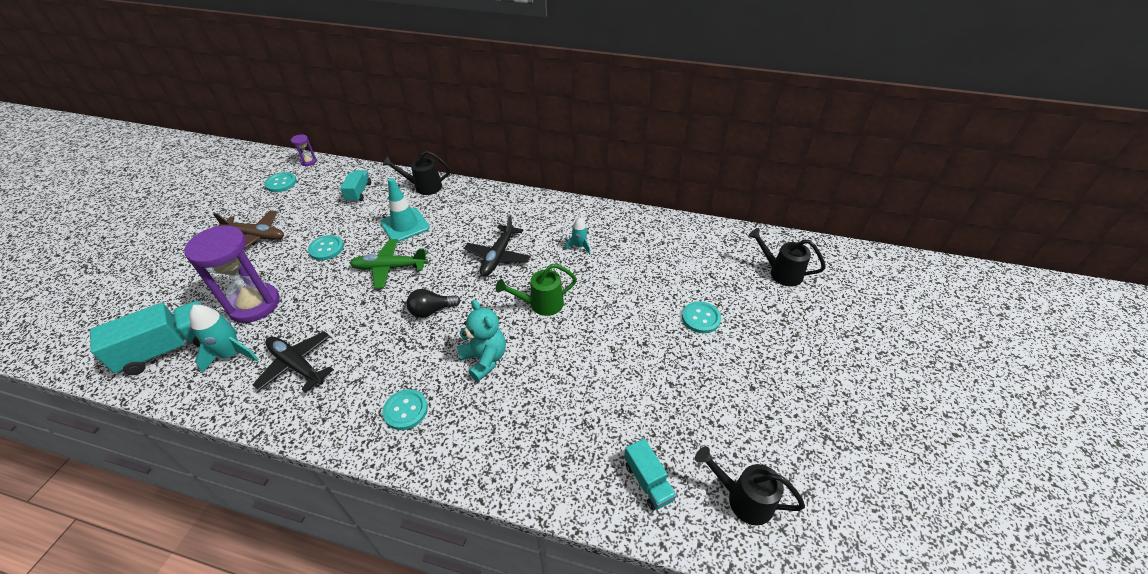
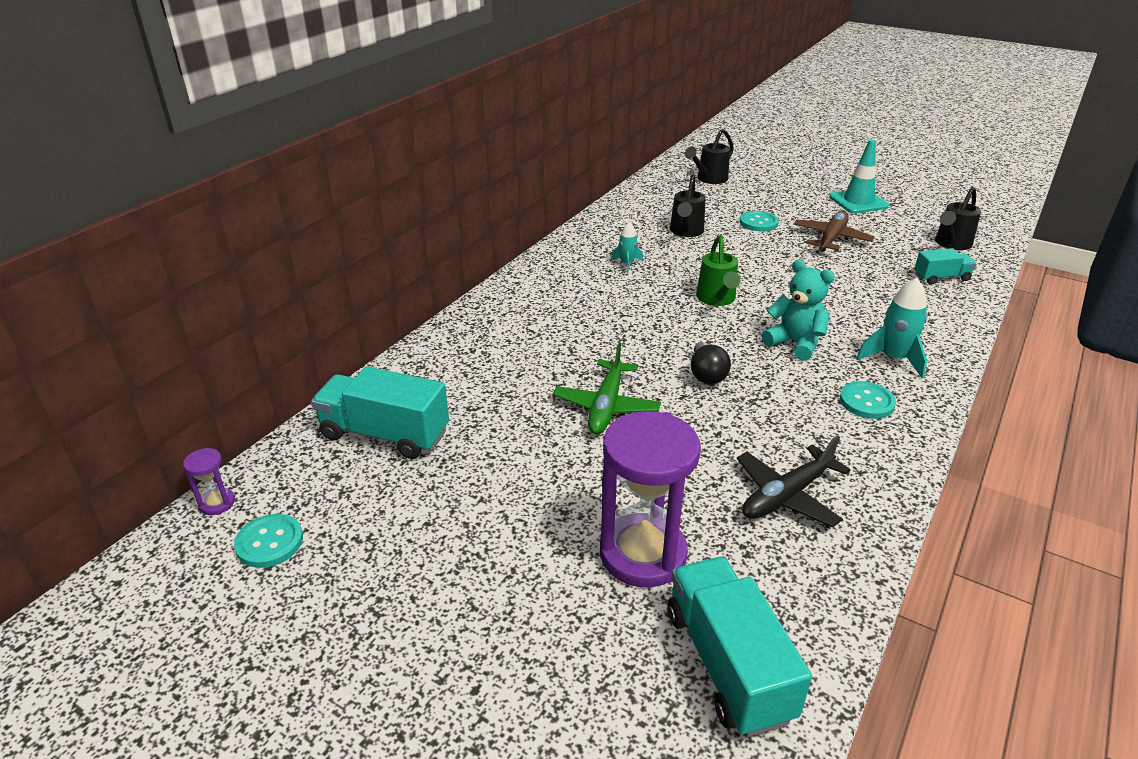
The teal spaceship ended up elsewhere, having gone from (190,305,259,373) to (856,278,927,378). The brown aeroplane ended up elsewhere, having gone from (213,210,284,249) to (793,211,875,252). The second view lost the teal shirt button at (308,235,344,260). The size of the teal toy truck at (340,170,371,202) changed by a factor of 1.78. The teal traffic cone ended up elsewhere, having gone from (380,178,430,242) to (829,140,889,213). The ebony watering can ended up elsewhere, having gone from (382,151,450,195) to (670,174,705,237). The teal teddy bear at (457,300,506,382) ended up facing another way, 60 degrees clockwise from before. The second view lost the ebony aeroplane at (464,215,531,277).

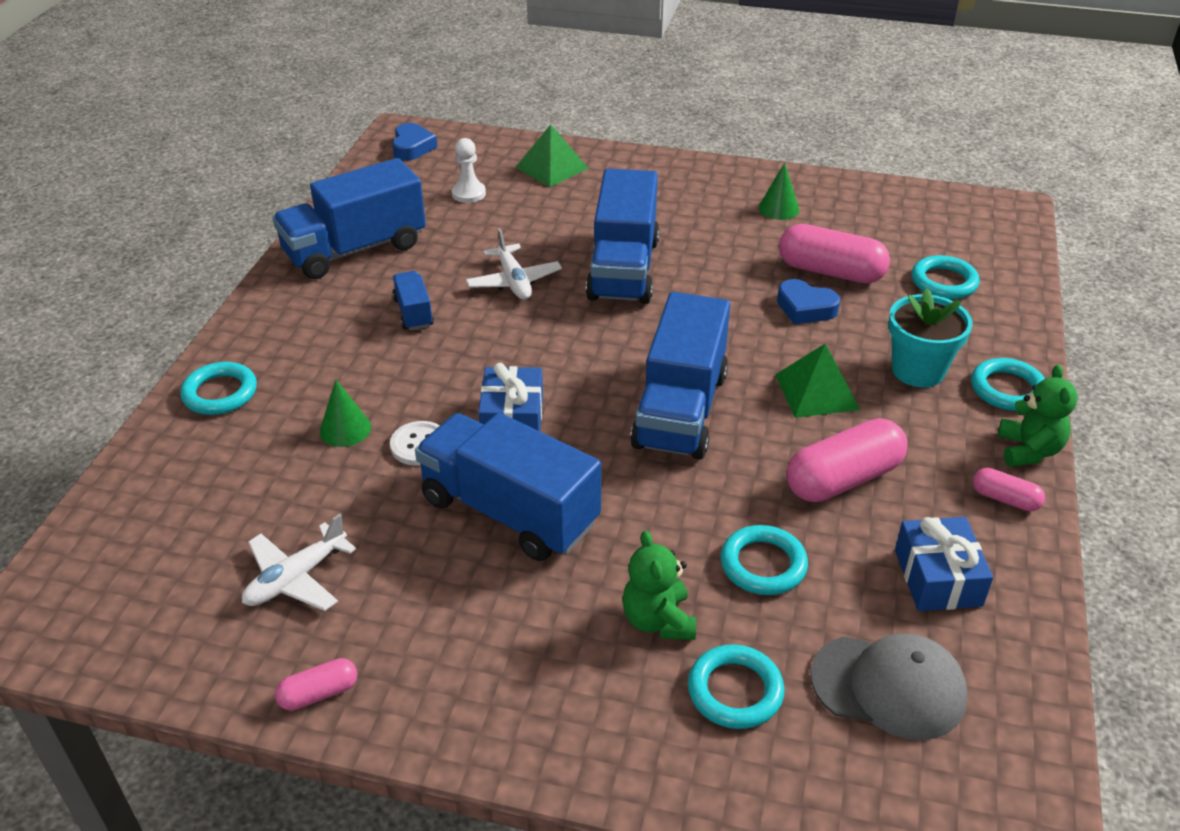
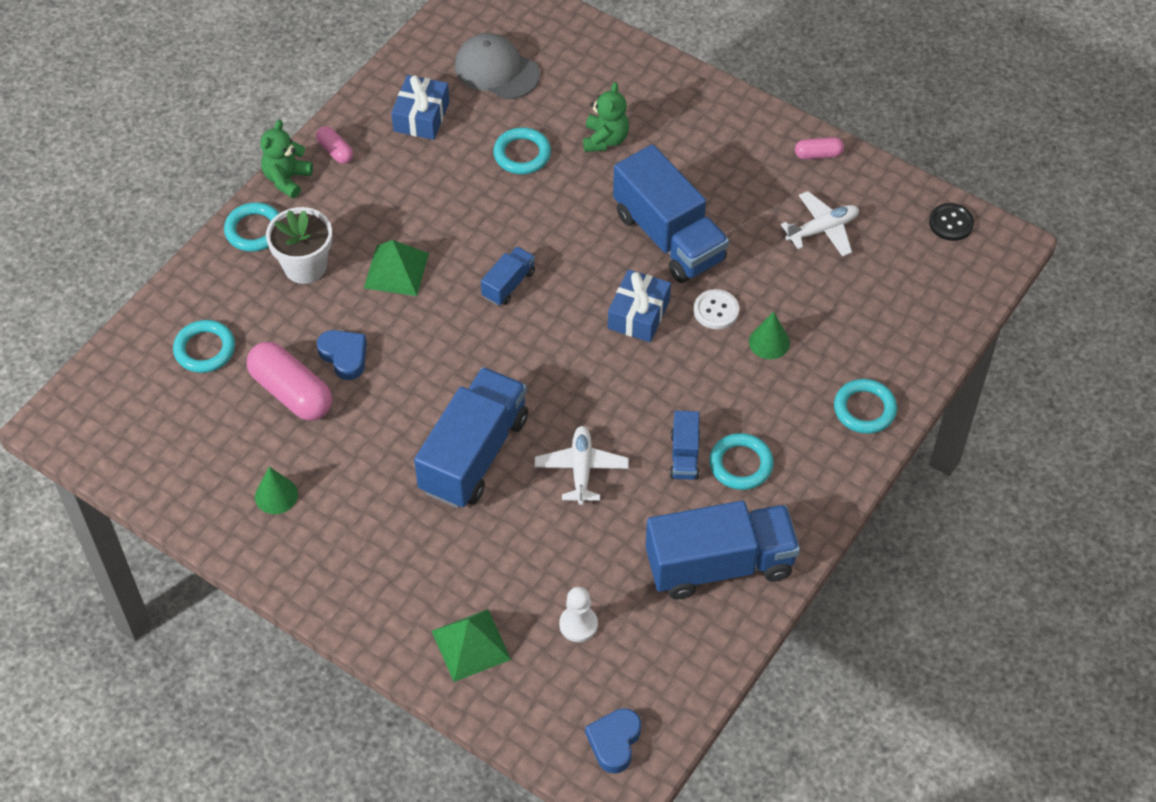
The size of the blue toy truck at (630,292,730,460) changed by a factor of 0.47. The teal torus ended up elsewhere, having gone from (688,644,785,729) to (709,433,774,490). The second view lost the rose-pink pill at (786,418,908,502). What was the teal plant pot at (888,288,973,387) turned into the snow-white plant pot at (266,207,332,284). The second view gained the ebony shirt button at (929,203,974,241).

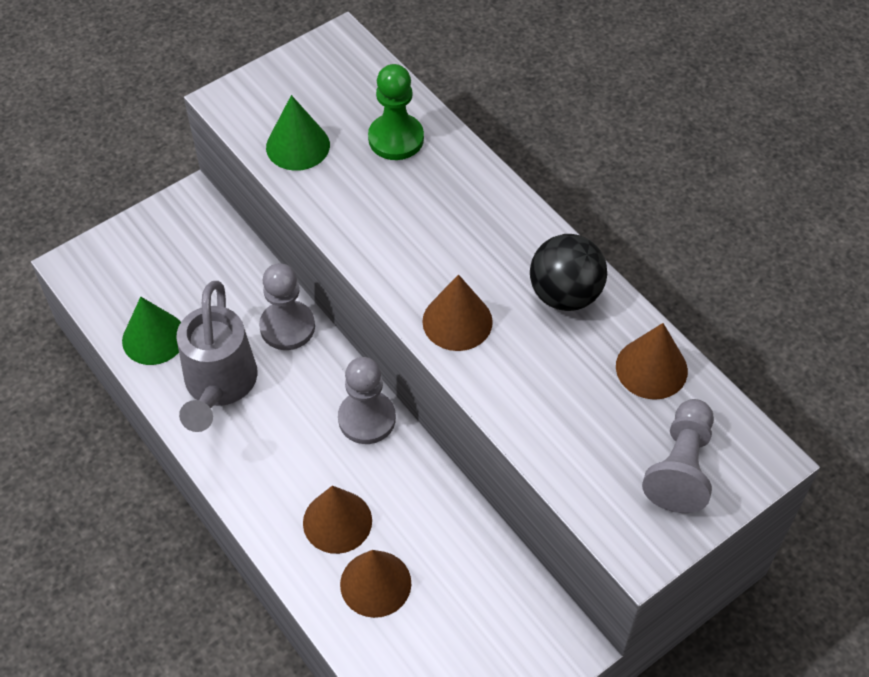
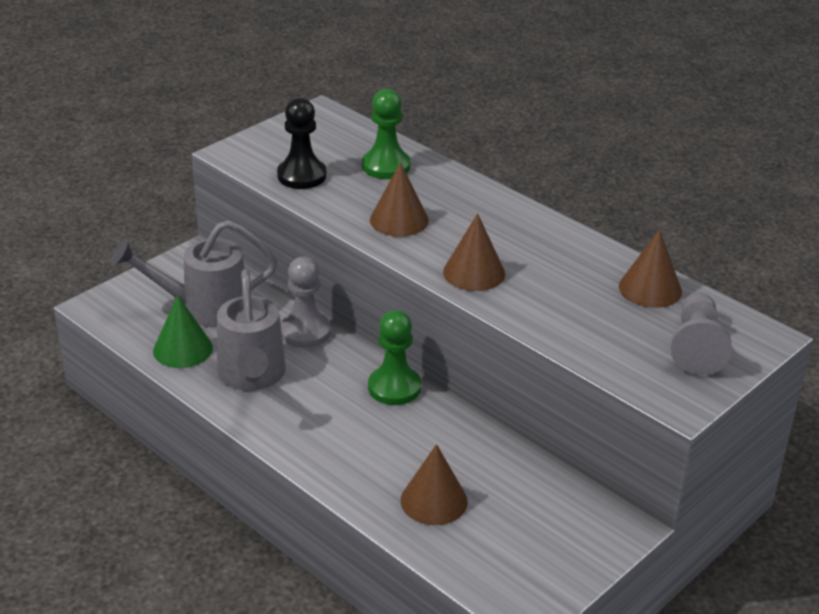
Where the emerald solid cone stood at (266,95,330,171), the ebony pawn came to stand at (277,98,327,189). The brown solid cone ended up elsewhere, having gone from (303,485,372,554) to (370,162,429,237). What was the gray pawn at (338,357,396,444) turned into the emerald pawn at (368,310,421,405). The second view lost the ebony play ball at (530,234,607,311). The second view gained the gray watering can at (112,220,277,327).

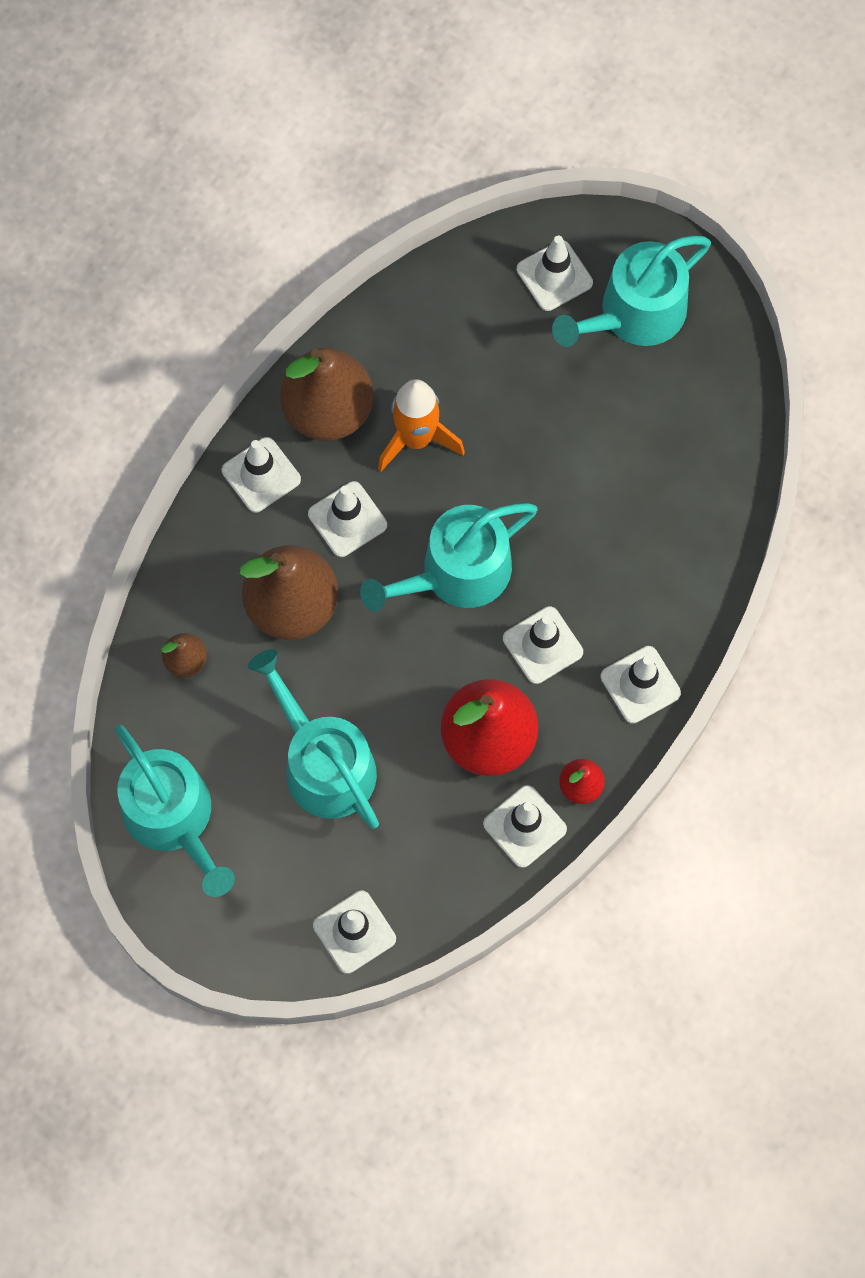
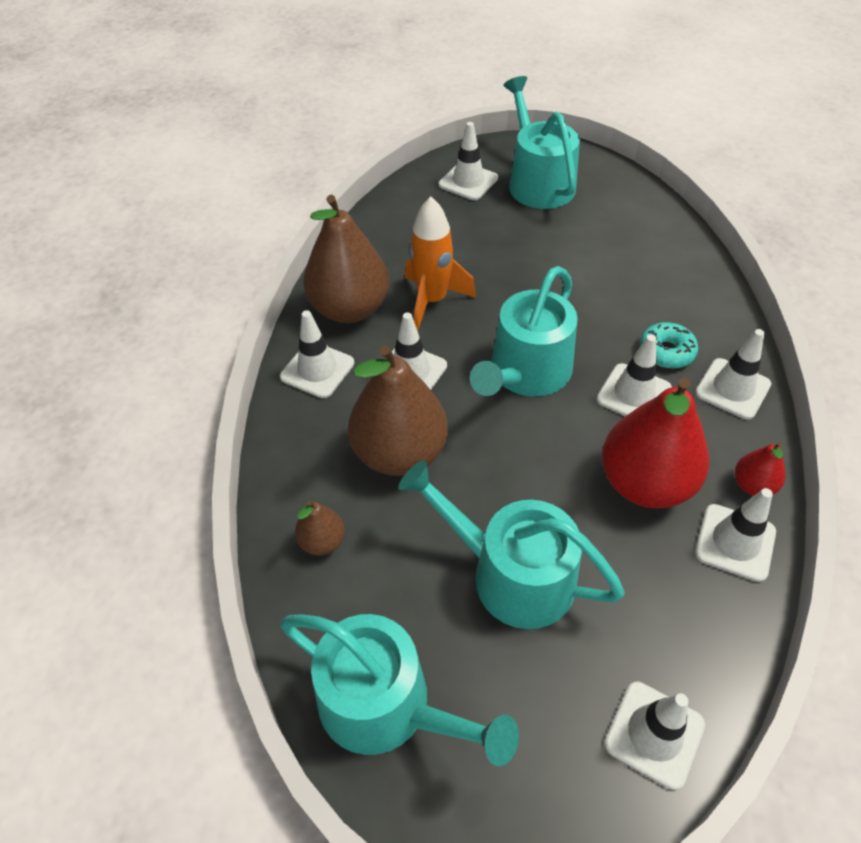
The teal watering can at (552,236,711,347) ended up facing another way, 135 degrees clockwise from before. The second view gained the teal donut at (640,322,698,368).

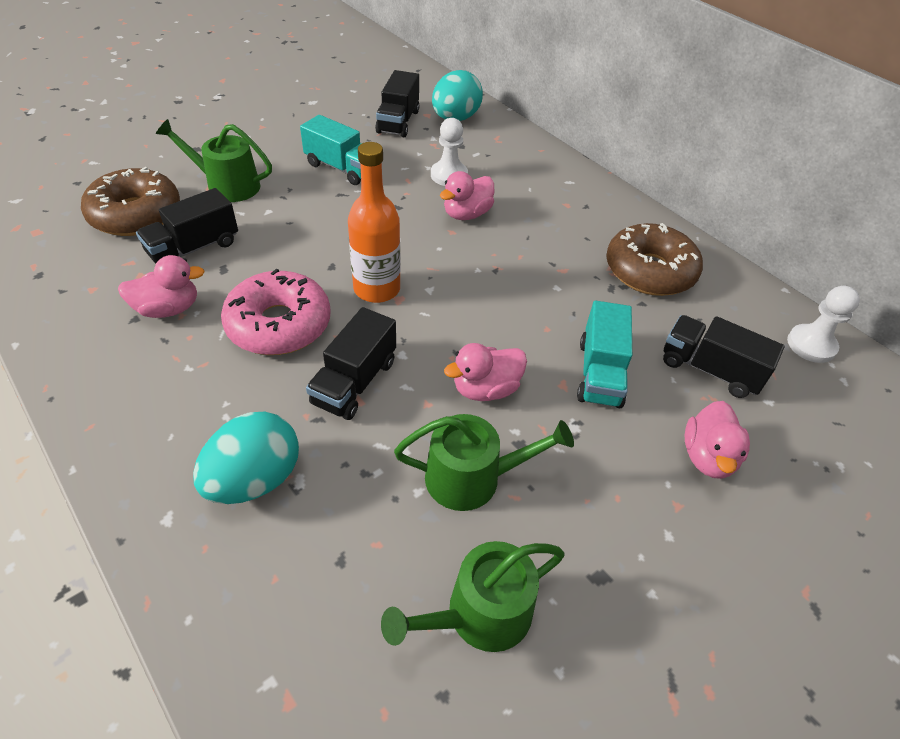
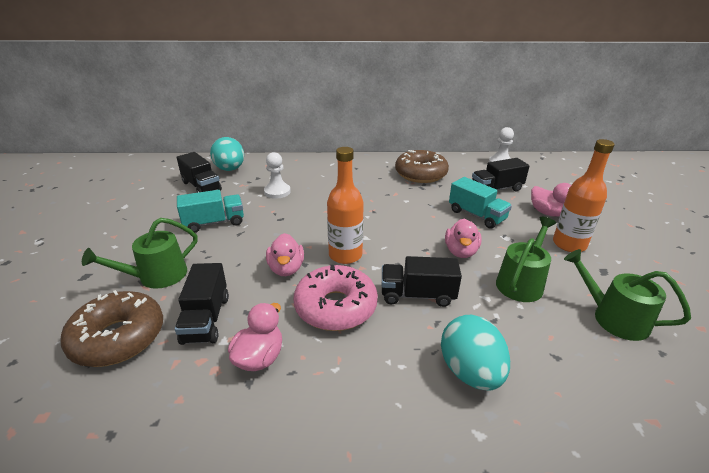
The ebony toy truck at (306,307,396,420) ended up facing another way, 120 degrees clockwise from before. The emerald watering can at (381,541,565,652) ended up facing another way, 120 degrees clockwise from before. The rose-pink rubber duck ended up elsewhere, having gone from (440,171,494,220) to (266,233,304,276). The second view gained the bright orange flask at (553,139,615,252).

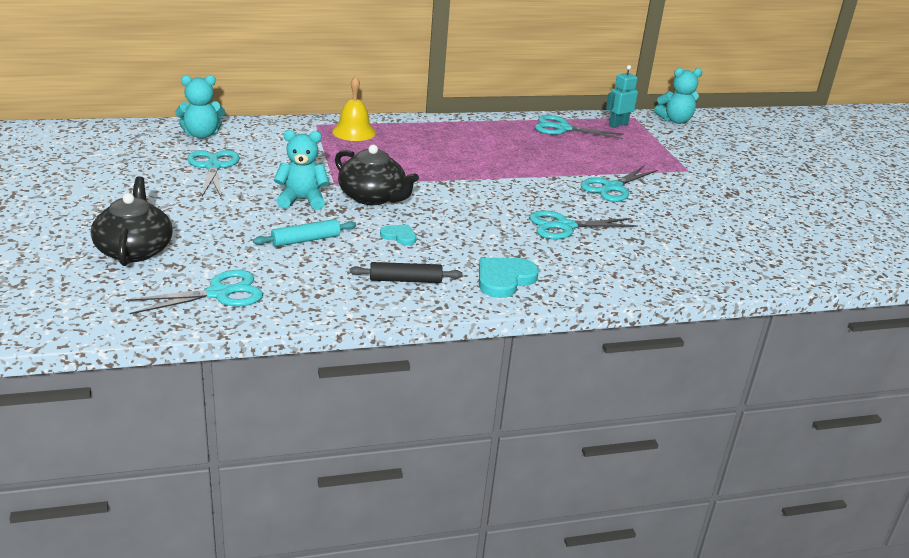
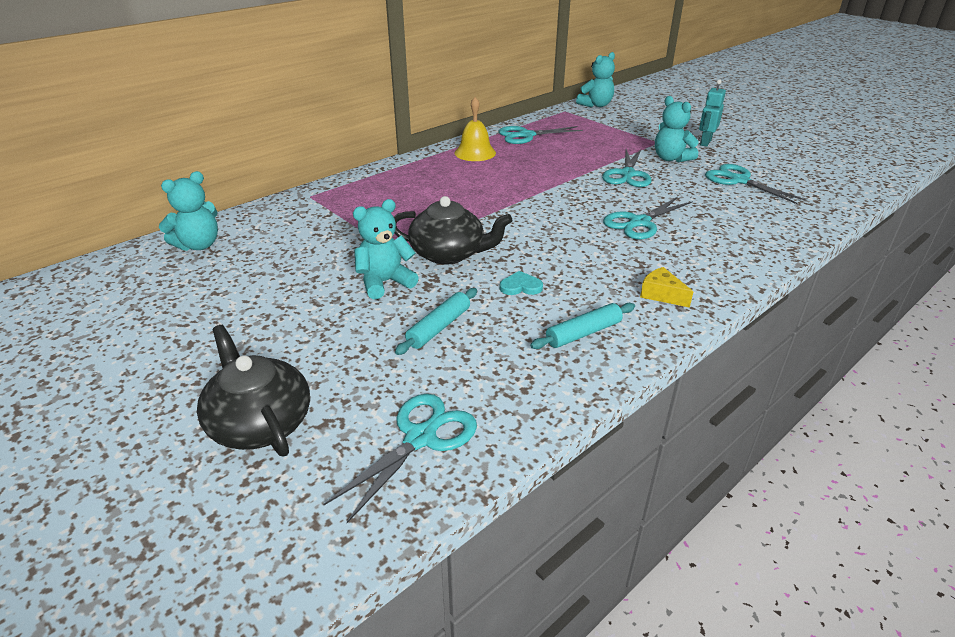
The teal pair of scissors ended up elsewhere, having gone from (187,150,240,196) to (705,164,806,204). The bright yellow bell ended up elsewhere, having gone from (332,76,376,141) to (454,97,496,161). What was the ebony dough roller at (349,262,463,283) turned into the teal dough roller at (530,303,635,349). Where the teal heart stood at (479,258,539,298), the bright yellow piece of cheese came to stand at (640,267,693,308). The teal robot ended up elsewhere, having gone from (606,65,638,128) to (699,79,726,147). The second view gained the teal teddy bear at (655,96,699,162).

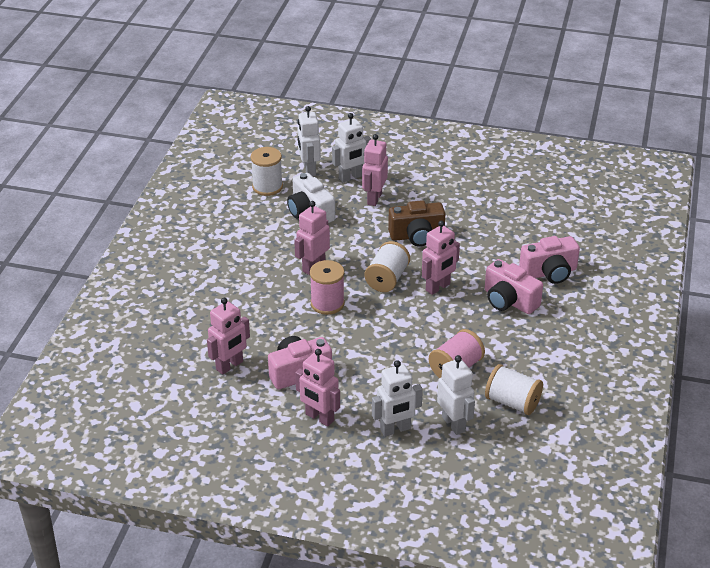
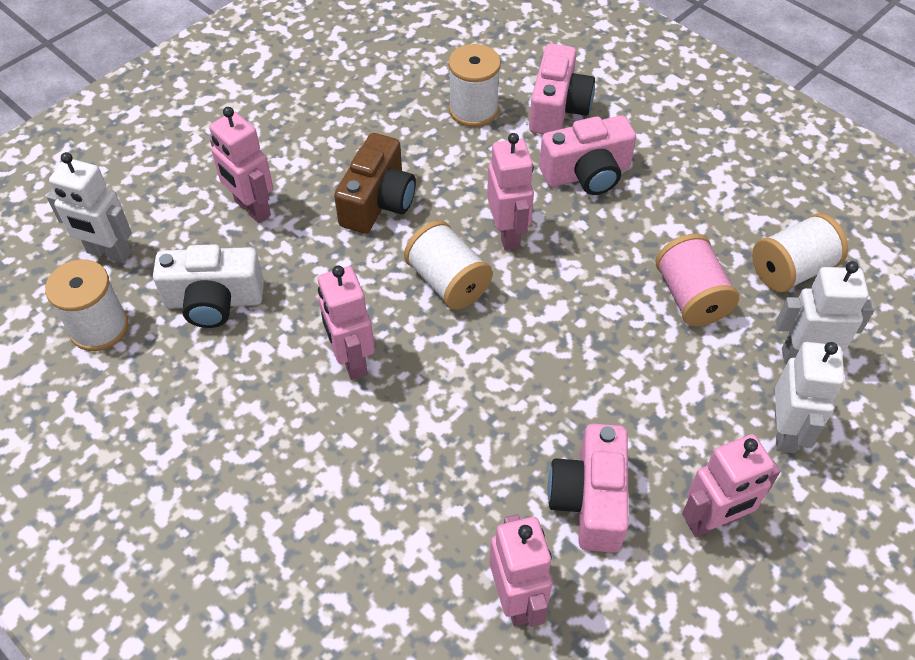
The second view lost the rose-pink reel of thread at (310,260,345,315). The second view lost the snow-white robot at (332,113,371,182). The second view gained the snow-white reel of thread at (449,44,501,127).

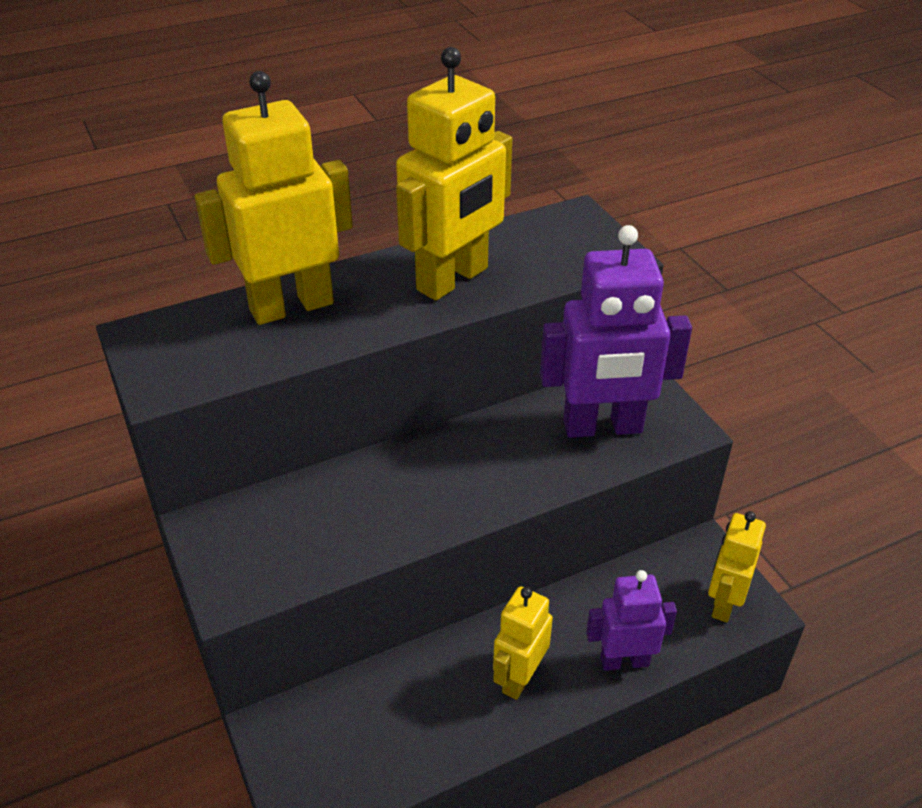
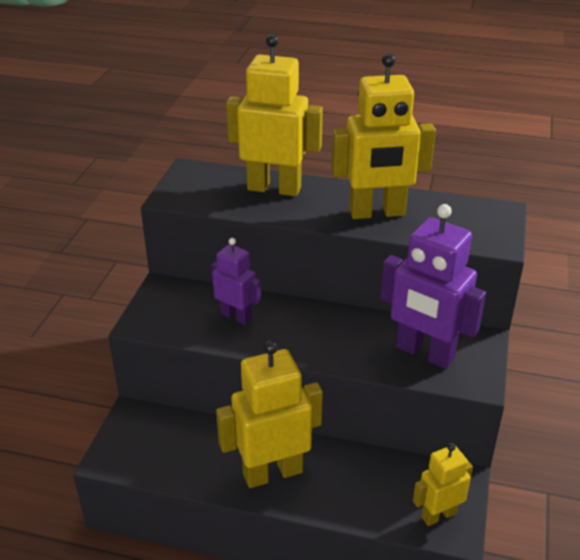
The size of the bright yellow robot at (493,586,553,700) changed by a factor of 1.74. The violet robot ended up elsewhere, having gone from (586,570,677,671) to (211,238,261,325).

